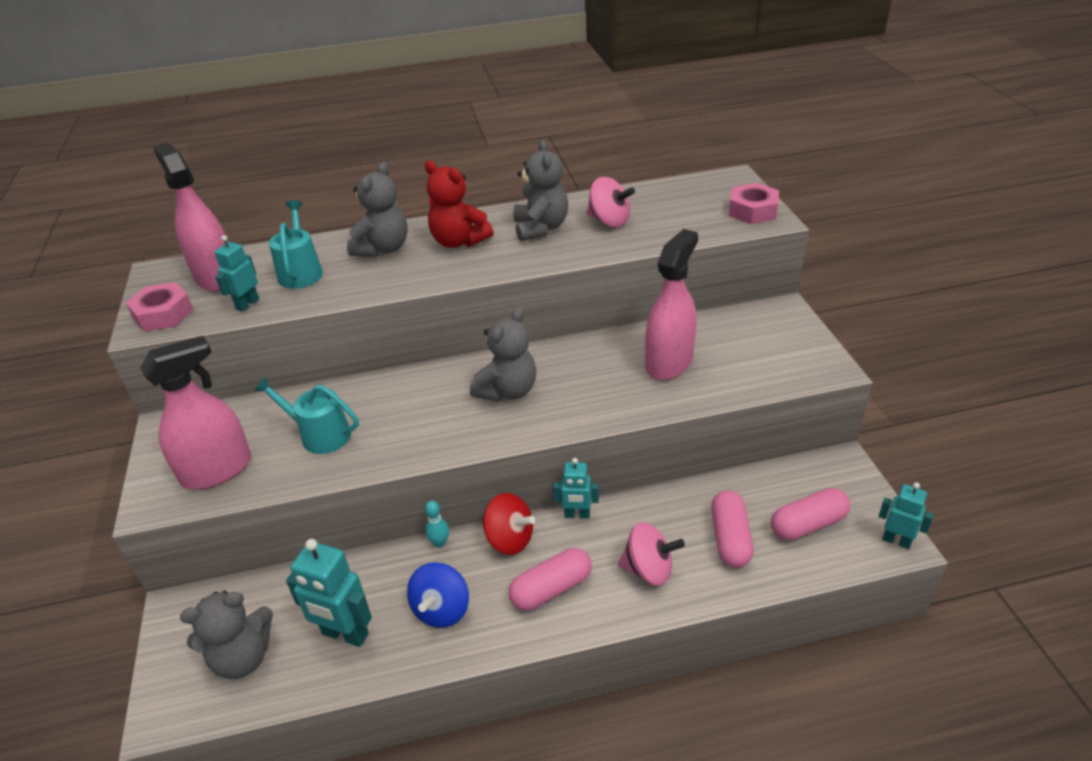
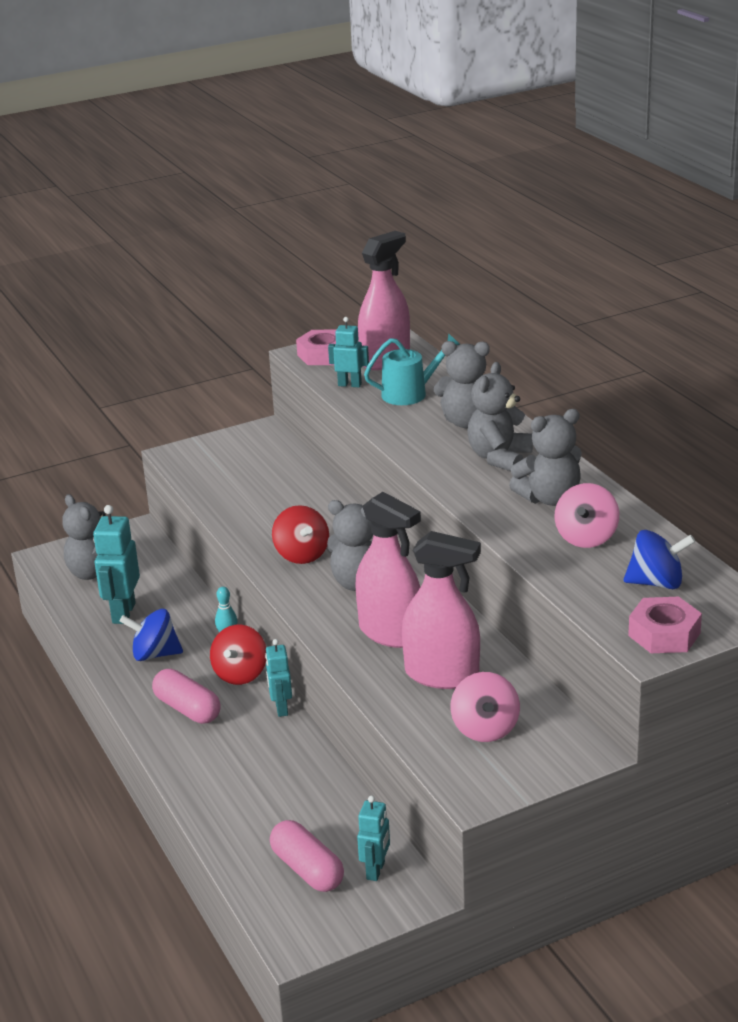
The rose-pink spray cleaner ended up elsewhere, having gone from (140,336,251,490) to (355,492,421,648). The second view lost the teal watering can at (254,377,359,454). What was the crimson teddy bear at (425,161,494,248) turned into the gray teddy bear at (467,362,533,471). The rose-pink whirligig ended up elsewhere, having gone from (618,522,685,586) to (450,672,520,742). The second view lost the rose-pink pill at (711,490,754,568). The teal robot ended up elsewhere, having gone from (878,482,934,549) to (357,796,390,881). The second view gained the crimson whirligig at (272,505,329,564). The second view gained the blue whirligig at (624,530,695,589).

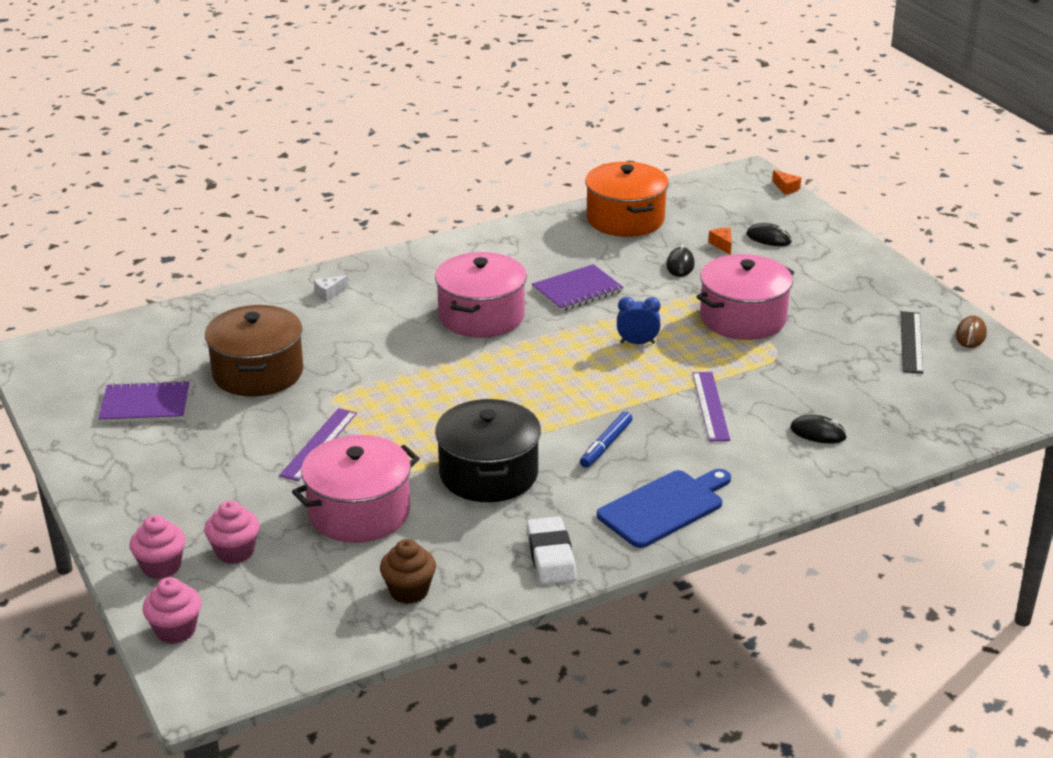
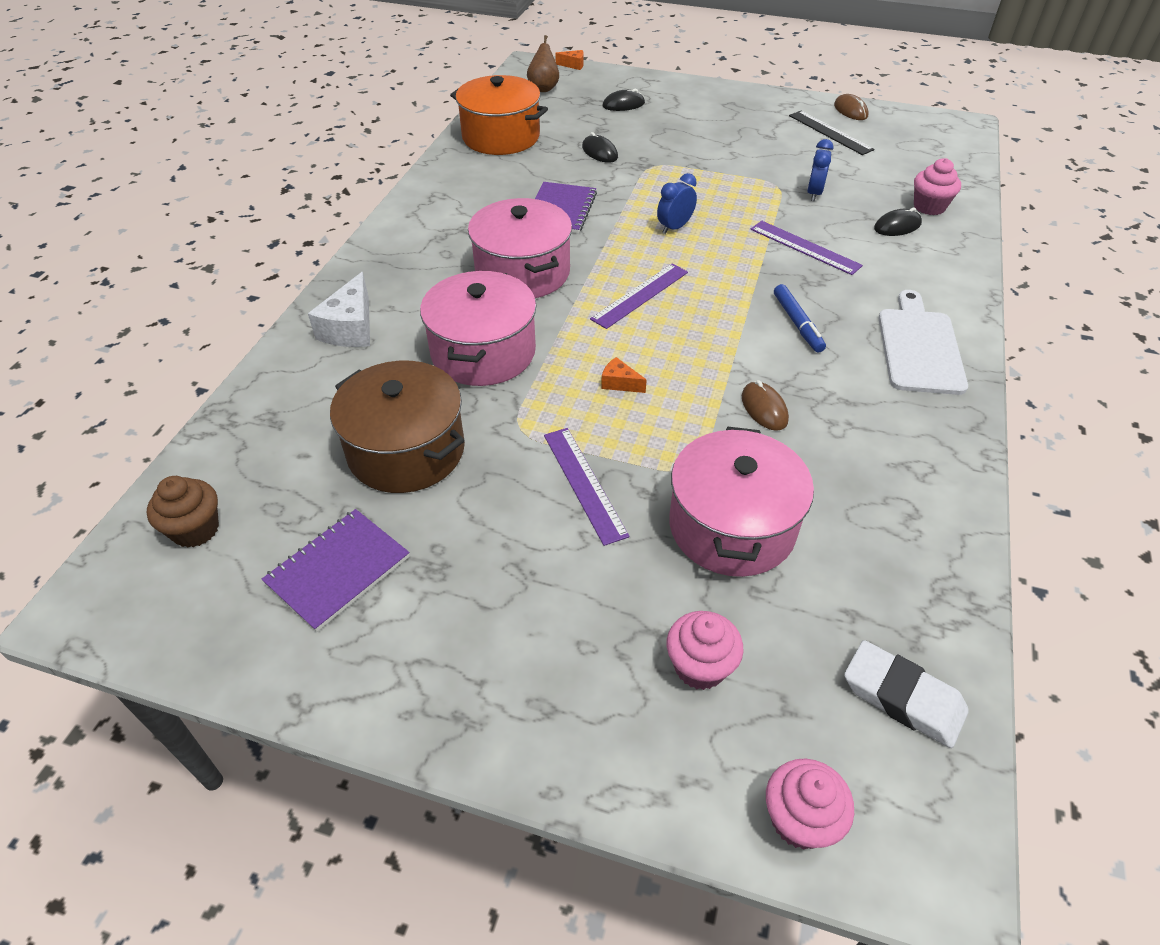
The rose-pink muffin ended up elsewhere, having gone from (130,515,186,579) to (914,158,961,215). The size of the snow-white piece of cheese at (314,275,349,302) changed by a factor of 1.92. The brown muffin ended up elsewhere, having gone from (380,539,436,604) to (147,476,219,548). Where the ebony pot stood at (435,399,541,502), the brown computer mouse came to stand at (742,380,789,431). The snow-white gum eraser ended up elsewhere, having gone from (526,516,577,585) to (844,640,969,748). What was the blue bread board at (597,469,731,548) turned into the snow-white bread board at (879,290,968,395). The rose-pink pot ended up elsewhere, having gone from (696,254,794,340) to (420,271,536,386). The bright orange piece of cheese ended up elsewhere, having gone from (708,228,732,255) to (601,357,647,393). The second view gained the brown toy pear at (527,35,559,92). The second view gained the violet straightedge at (590,264,688,329). The second view gained the blue bedside clock at (807,139,833,201).

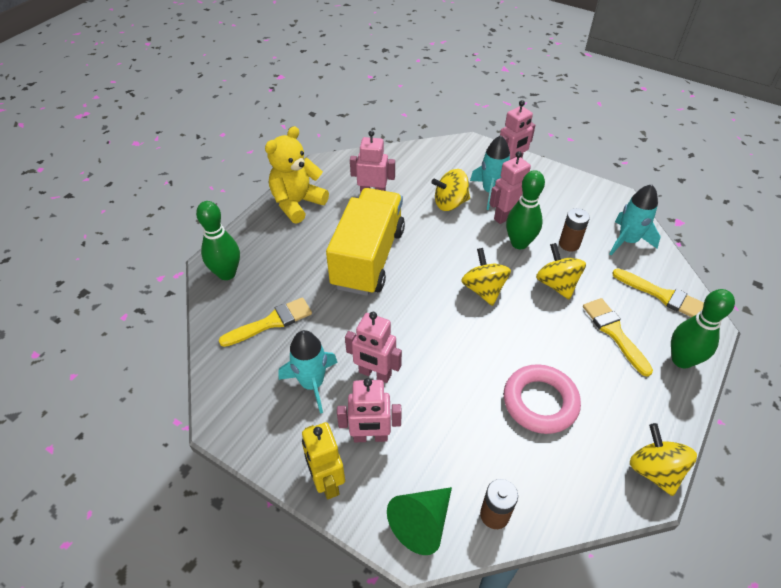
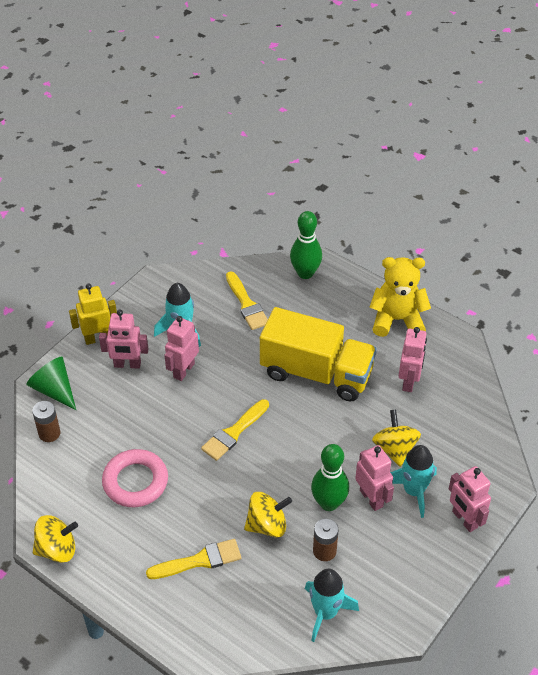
The bright yellow teddy bear at (265,126,329,223) ended up facing another way, 45 degrees counterclockwise from before. The rose-pink robot at (337,378,402,442) ended up facing another way, 90 degrees counterclockwise from before. The second view lost the bright yellow whirligig at (461,248,511,306). The bright yellow paint brush ended up elsewhere, having gone from (612,269,704,317) to (201,399,269,461). The second view lost the emerald bowling pin at (671,289,735,369).

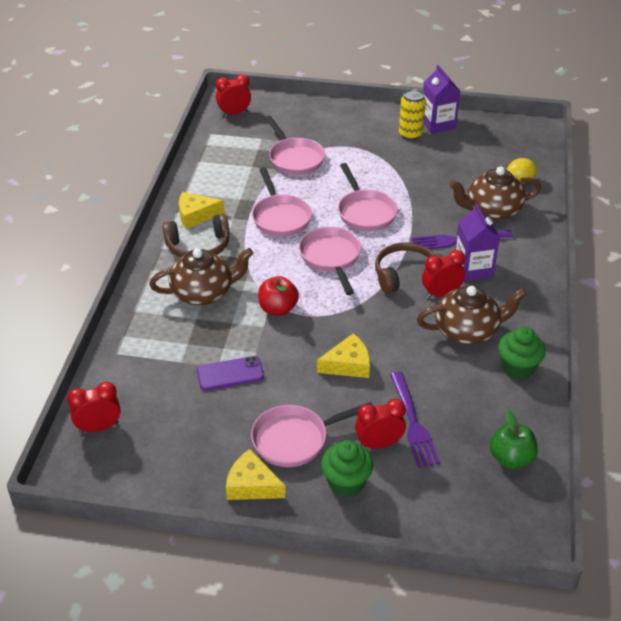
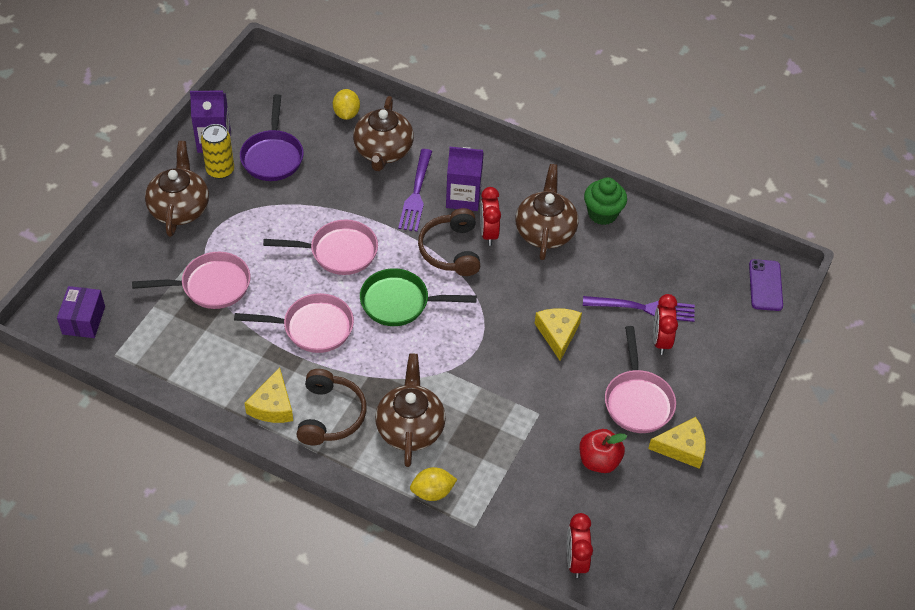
The violet mobile phone ended up elsewhere, having gone from (197,356,264,390) to (749,259,783,311). Where the crimson bedside clock stood at (216,74,251,116), the violet parcel came to stand at (57,286,105,338). The bright yellow piece of cheese at (226,449,286,500) ended up facing another way, 135 degrees counterclockwise from before. The crimson toy apple ended up elsewhere, having gone from (258,276,299,316) to (579,429,627,473). What was the rose-pink skillet at (299,227,361,295) turned into the emerald skillet at (360,268,477,326). The second view lost the emerald muffin at (321,440,373,497). The second view lost the emerald toy apple at (490,410,538,469). The second view gained the brown china teapot at (145,141,209,237). The second view gained the violet skillet at (240,94,304,181). The second view gained the bright yellow toy lemon at (410,467,457,501).

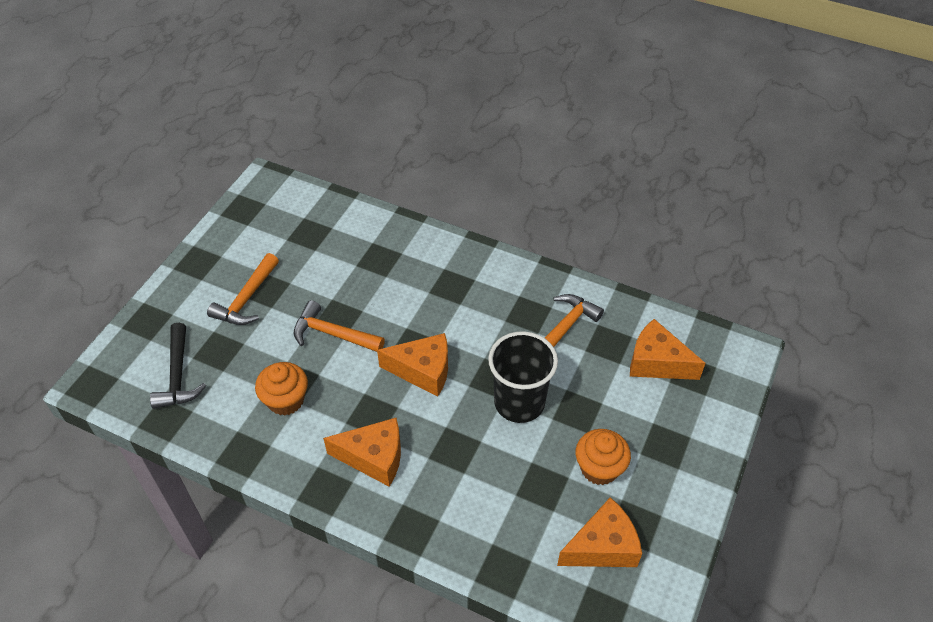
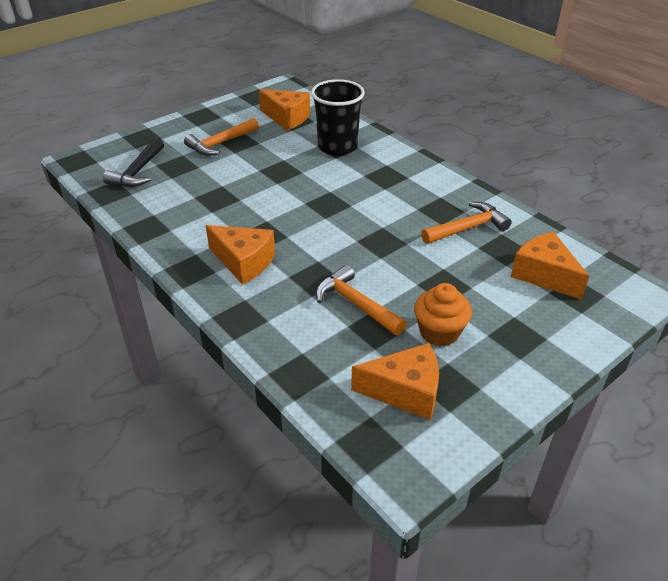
The second view lost the bright orange muffin at (255,362,308,416). The bright orange claw hammer ended up elsewhere, having gone from (293,300,385,352) to (316,265,406,336). The bright orange piece of cheese ended up elsewhere, having gone from (377,333,448,397) to (259,89,310,131). The ebony beaker ended up elsewhere, having gone from (488,331,558,423) to (311,79,365,156).

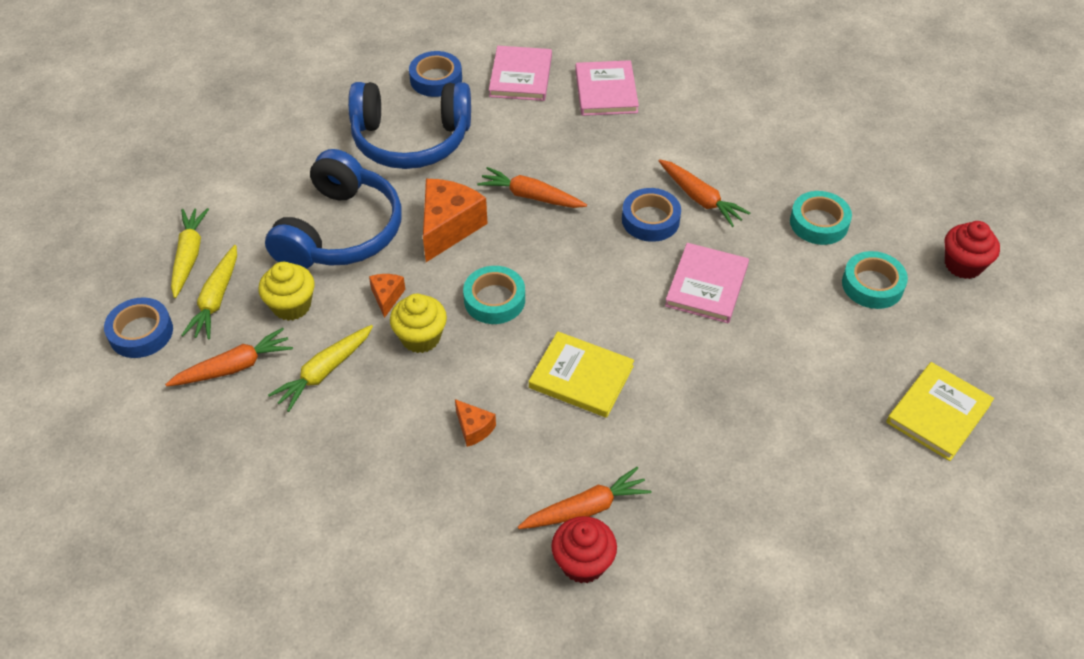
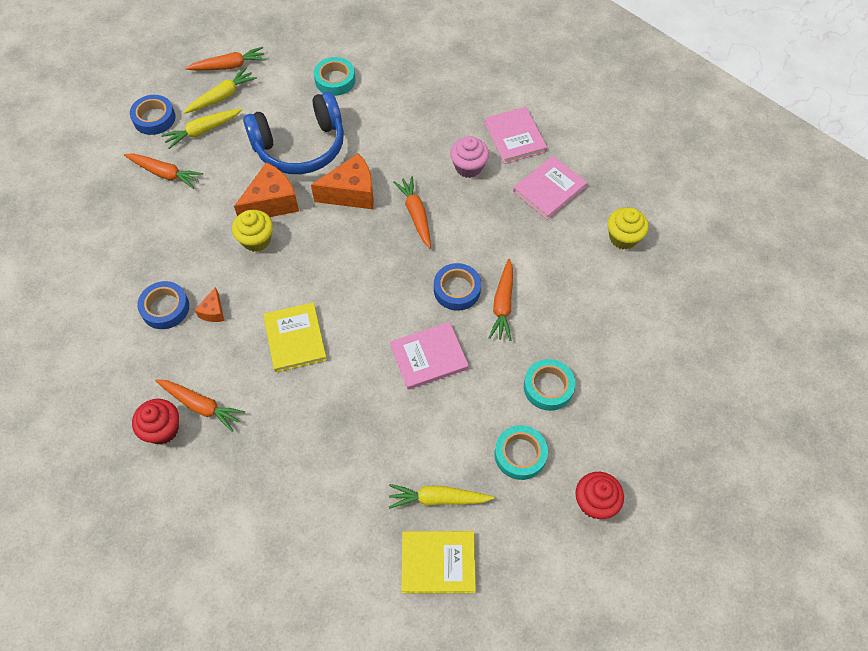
The bright yellow muffin ended up elsewhere, having gone from (258,262,314,321) to (607,207,649,250). The bright yellow carrot ended up elsewhere, having gone from (268,325,373,412) to (389,484,495,509). The second view lost the blue over-ear headphones at (348,82,471,169). The size of the bright orange piece of cheese at (369,274,405,318) changed by a factor of 2.00. The blue roll of tape ended up elsewhere, having gone from (409,51,462,97) to (137,281,189,329). The teal roll of tape ended up elsewhere, having gone from (463,266,525,324) to (314,57,356,96). The rose-pink book at (489,46,552,101) ended up facing another way, 75 degrees counterclockwise from before. The second view gained the bright orange carrot at (185,47,266,70). The second view gained the rose-pink muffin at (450,136,489,178).

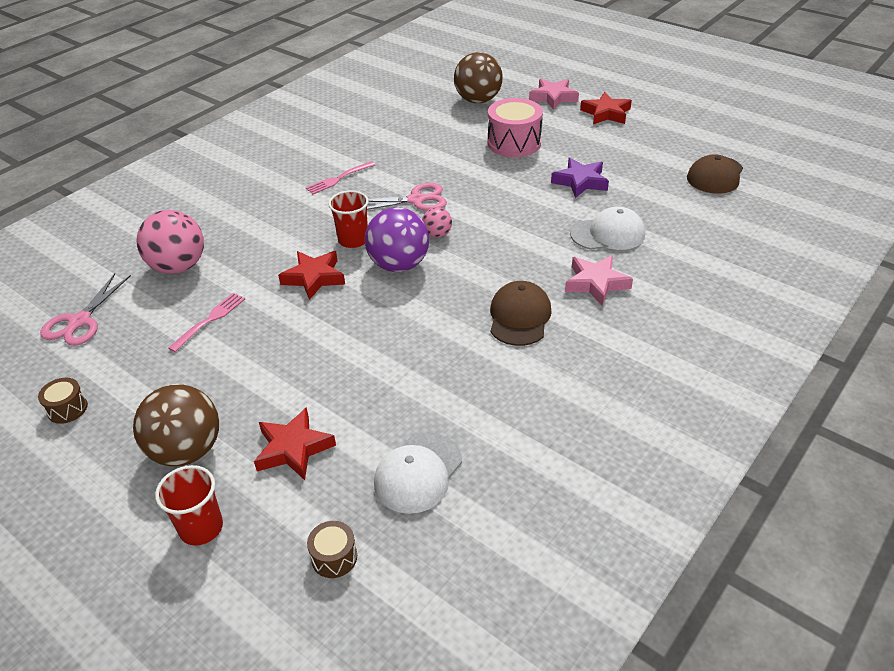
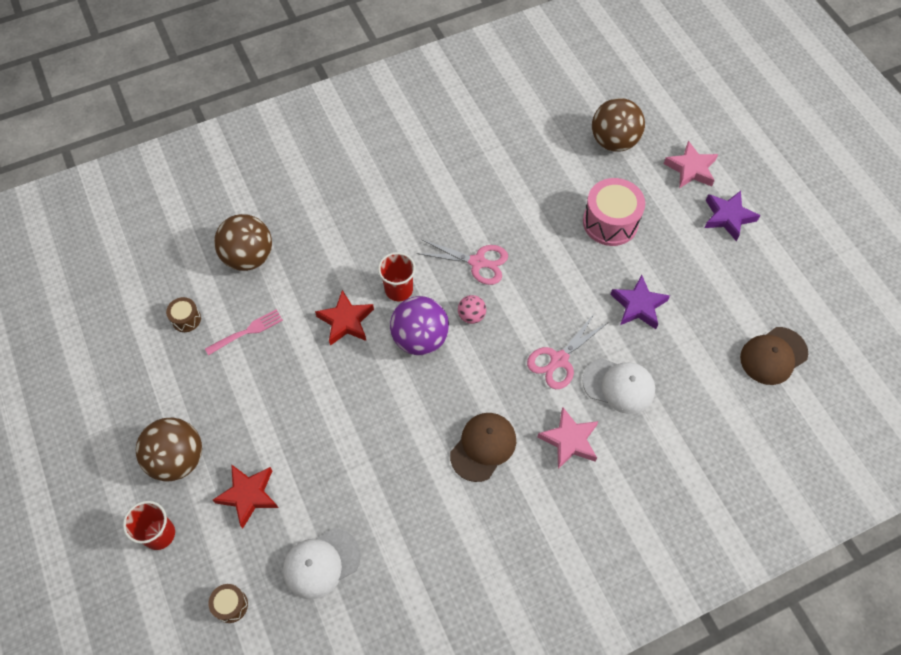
The brown toy drum ended up elsewhere, having gone from (38,378,88,424) to (166,297,201,332). The rose-pink pair of scissors ended up elsewhere, having gone from (40,273,131,346) to (527,313,607,389). What was the rose-pink play ball at (137,210,204,274) turned into the brown play ball at (214,214,272,271). The second view lost the rose-pink fork at (306,161,375,194). What was the crimson star shape at (580,92,632,124) turned into the violet star shape at (704,191,760,241).

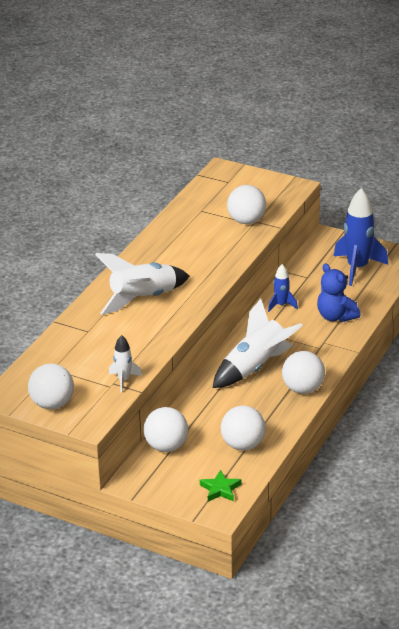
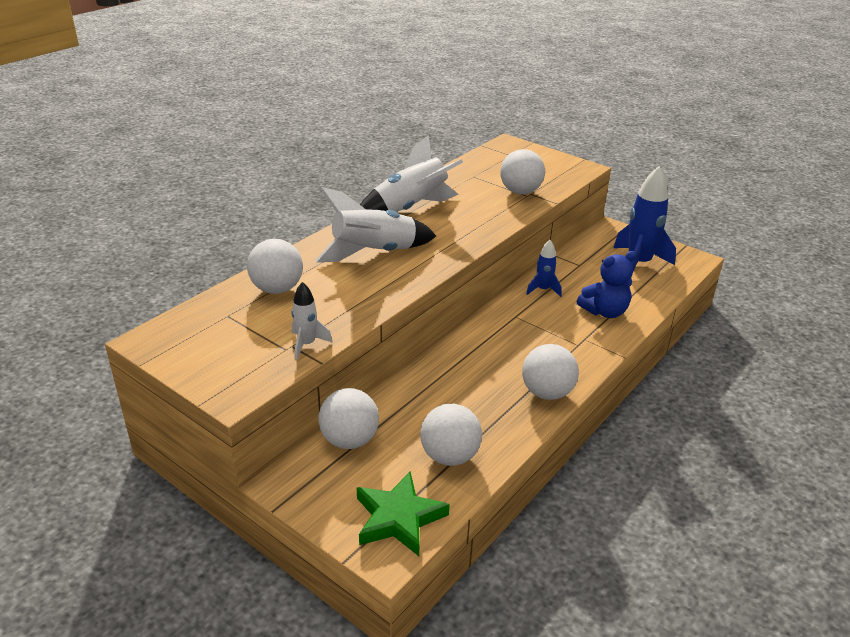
The snow-white play ball ended up elsewhere, having gone from (28,364,74,409) to (247,239,303,294). The size of the emerald star shape at (200,470,241,501) changed by a factor of 1.61. The snow-white spaceship ended up elsewhere, having gone from (213,298,303,388) to (360,135,463,212). The blue teddy bear at (317,264,360,322) ended up facing another way, 90 degrees counterclockwise from before.

